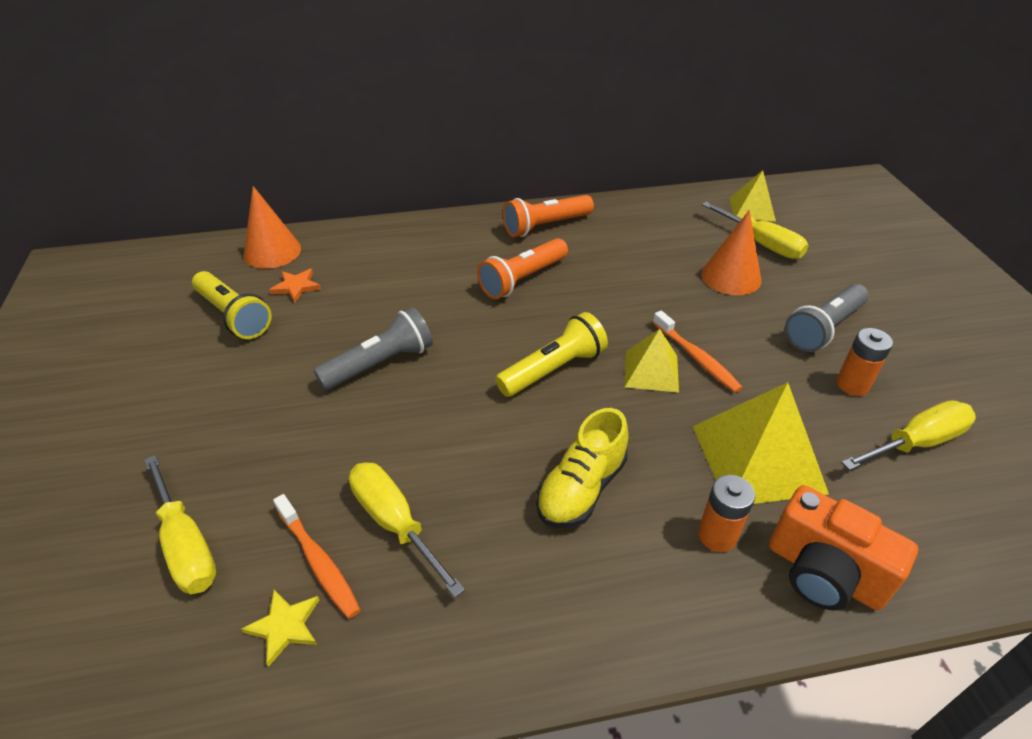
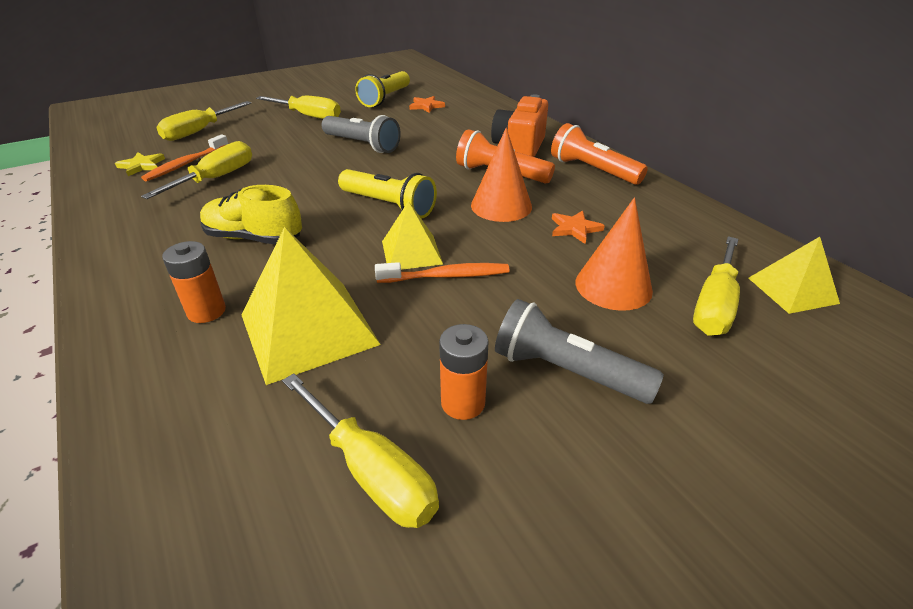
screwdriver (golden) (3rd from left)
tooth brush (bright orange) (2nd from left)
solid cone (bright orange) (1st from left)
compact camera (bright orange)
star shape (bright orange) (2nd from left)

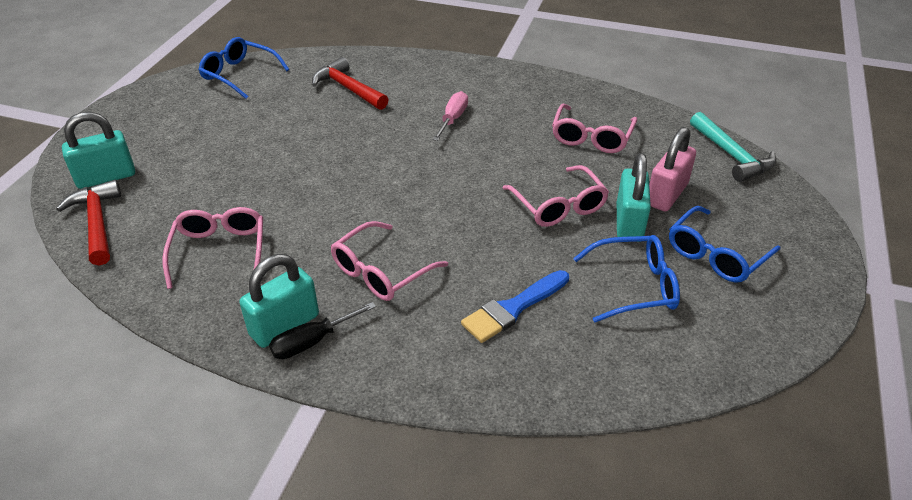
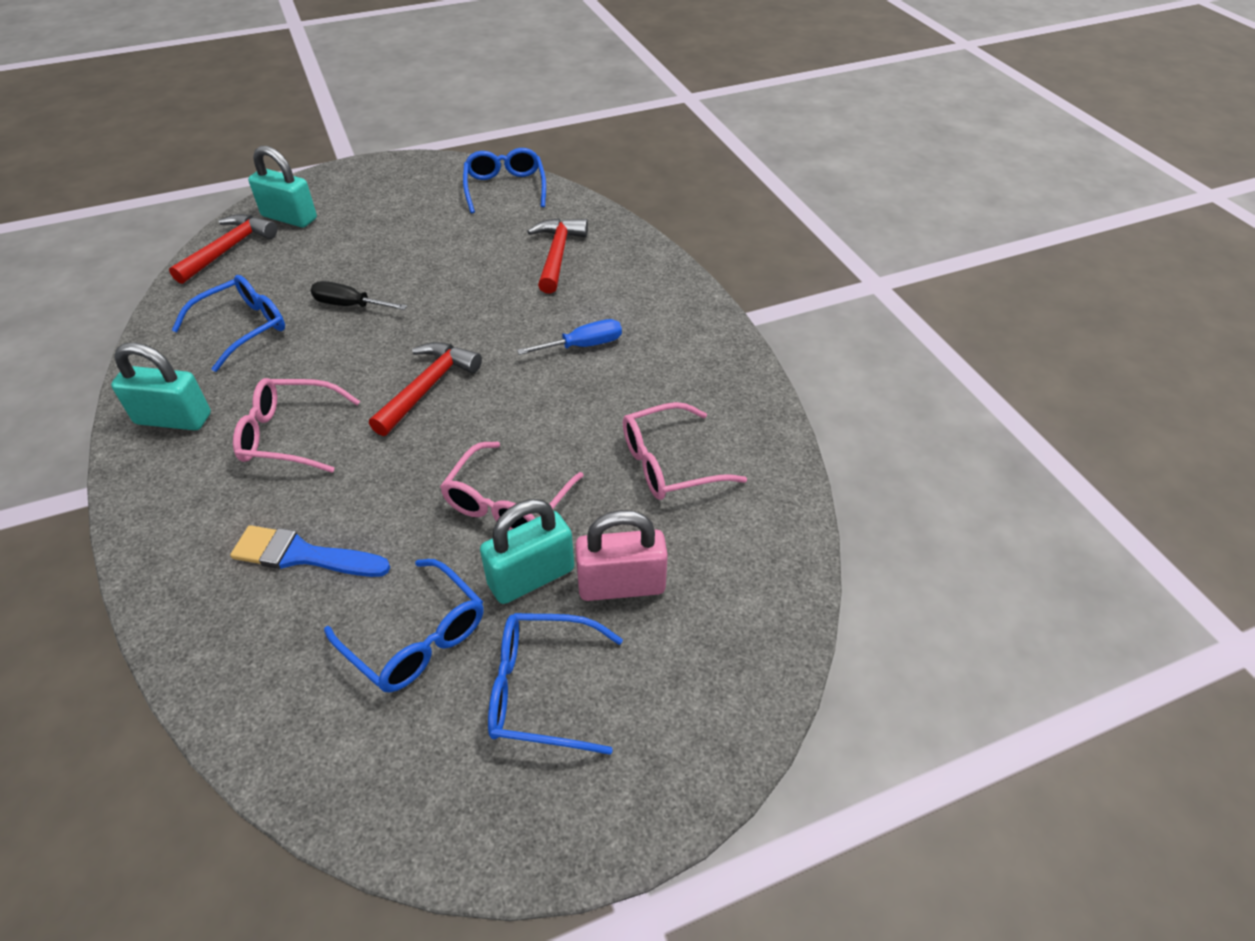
eyeglasses (royal blue) (1st from left)
screwdriver (jet-black)
carpenter's hammer (red) (2nd from left)
screwdriver (royal blue)
carpenter's hammer (turquoise)

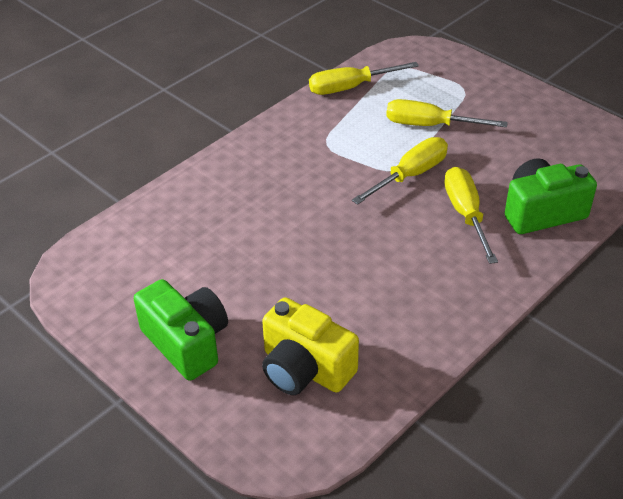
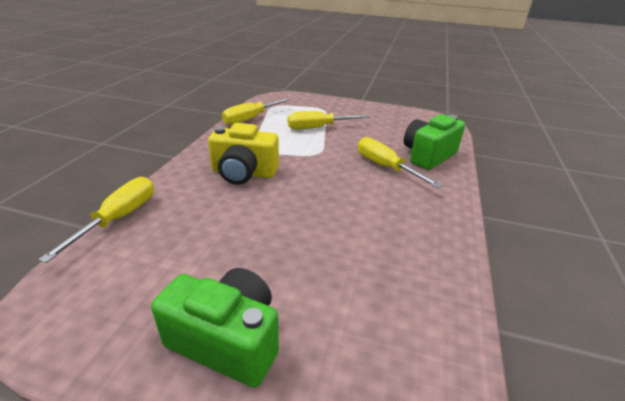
screwdriver (golden) (1st from left)
compact camera (golden)

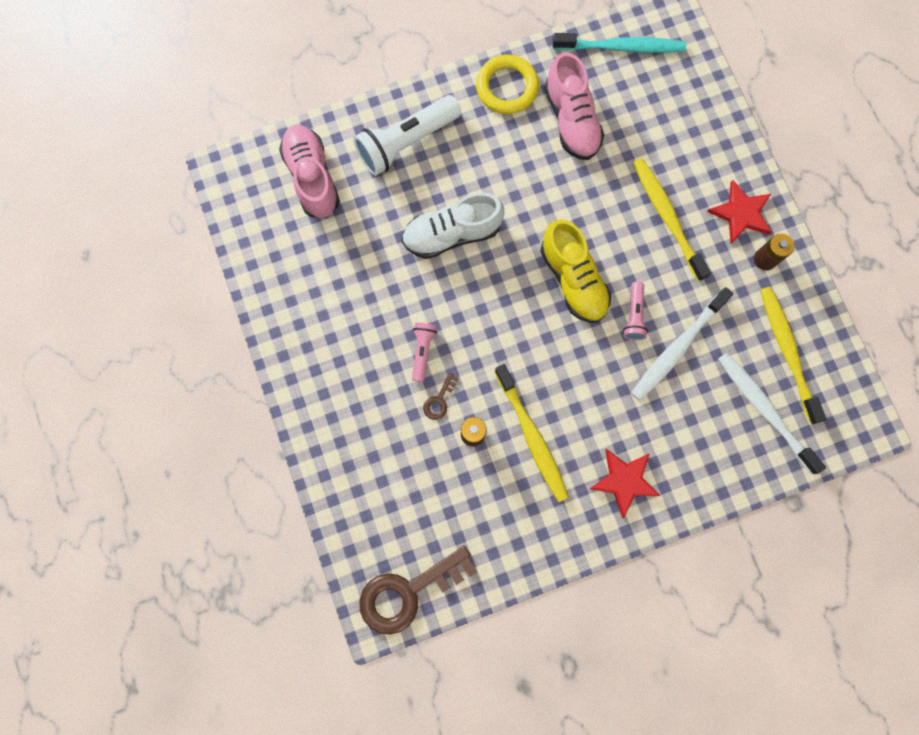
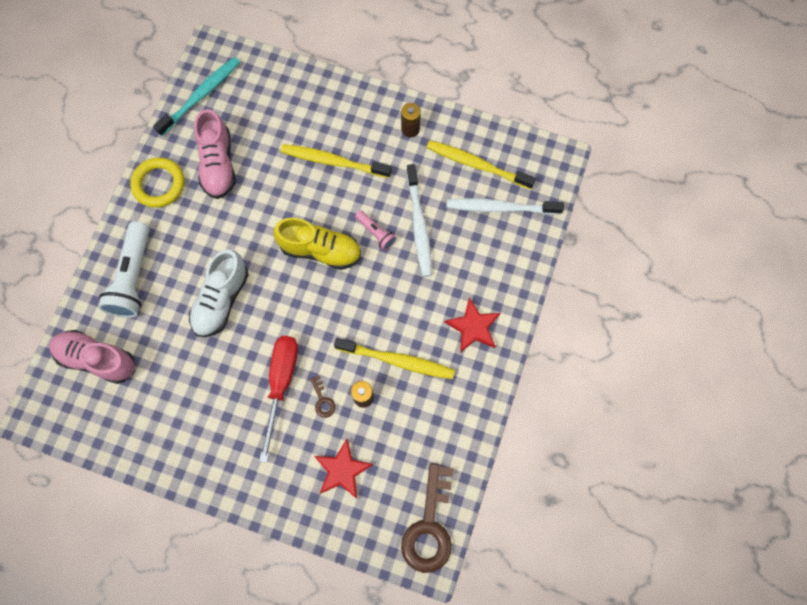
sneaker (pink) (2nd from left)
screwdriver (red)
star shape (red) (1st from left)

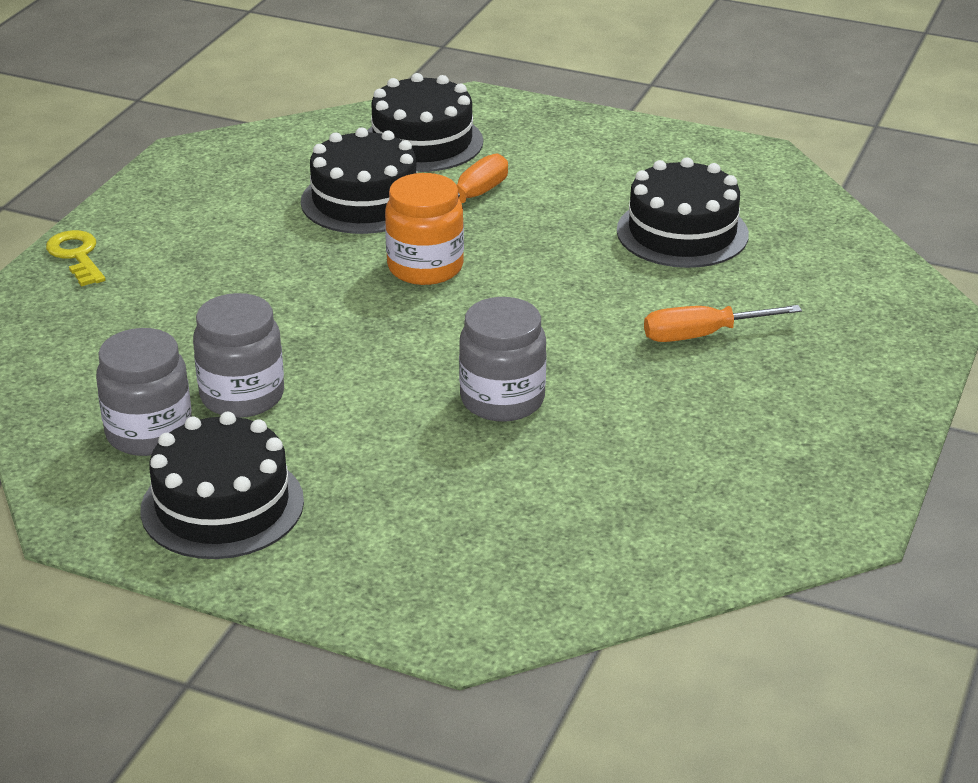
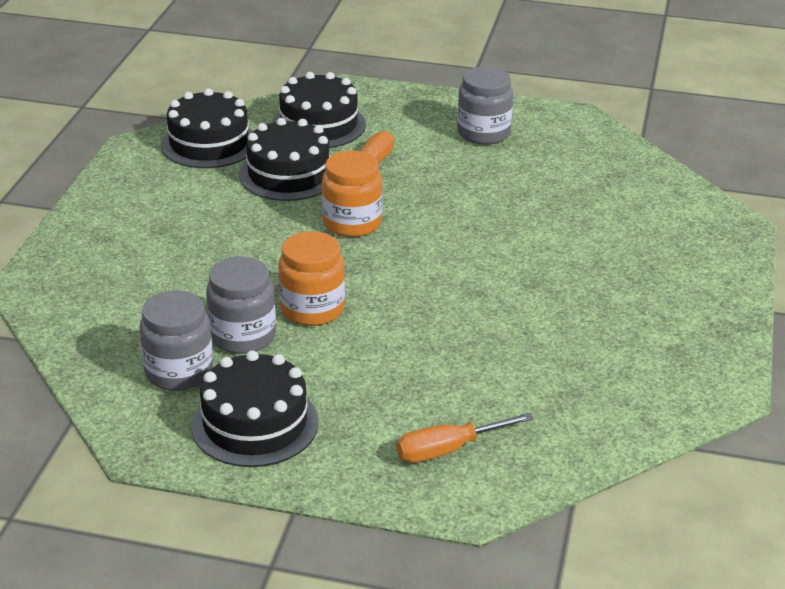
cake (jet-black) (1st from left)
jar (bright orange) (1st from left)
screwdriver (bright orange) (2nd from left)
jar (gray) (3rd from left)
door key (golden)

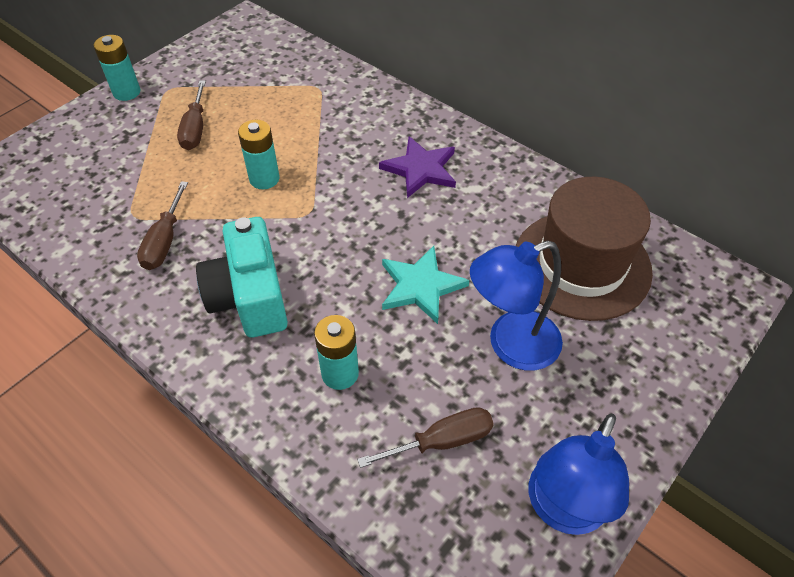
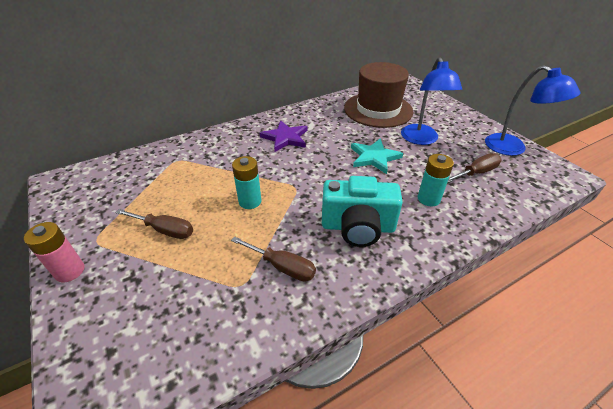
power cell (pink)
screwdriver (russet) (3rd from left)

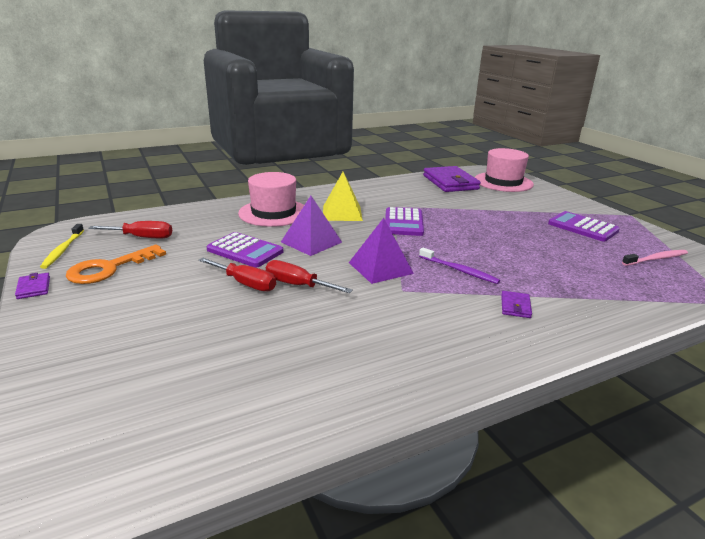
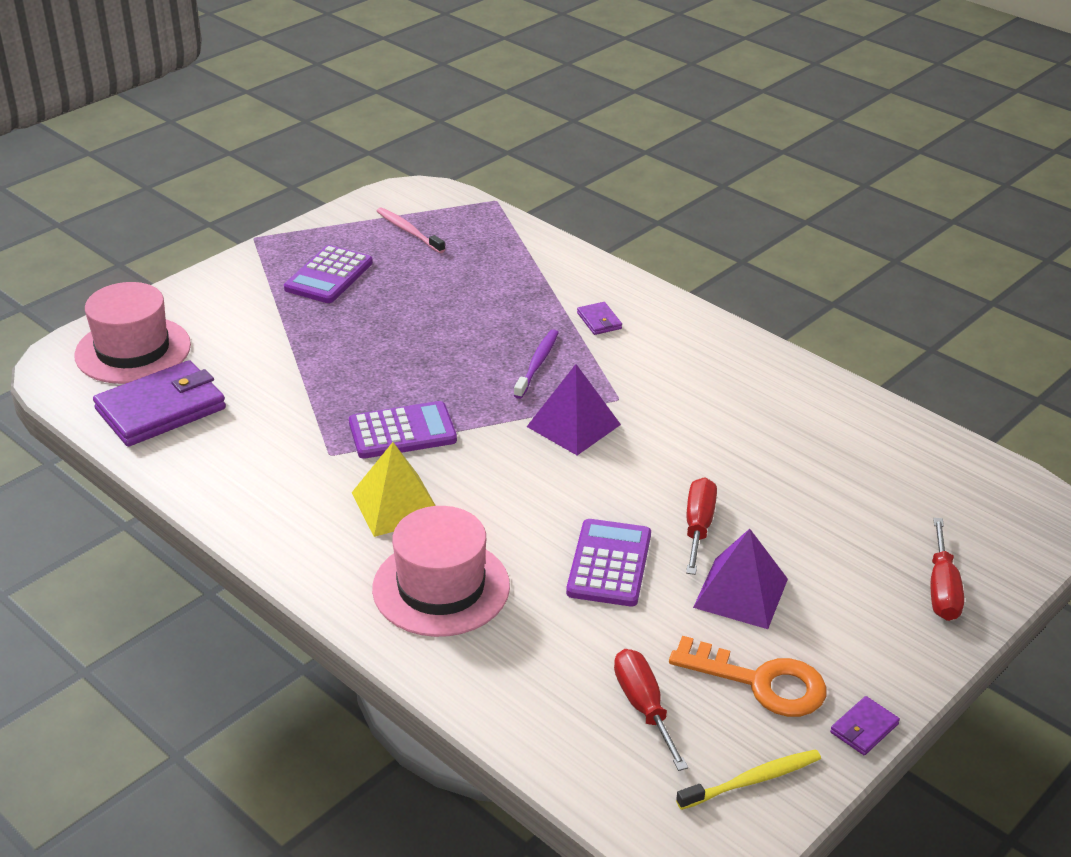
wallet (royal purple) (2nd from left)
solid pyramid (royal purple) (2nd from left)
screwdriver (red) (3rd from left)

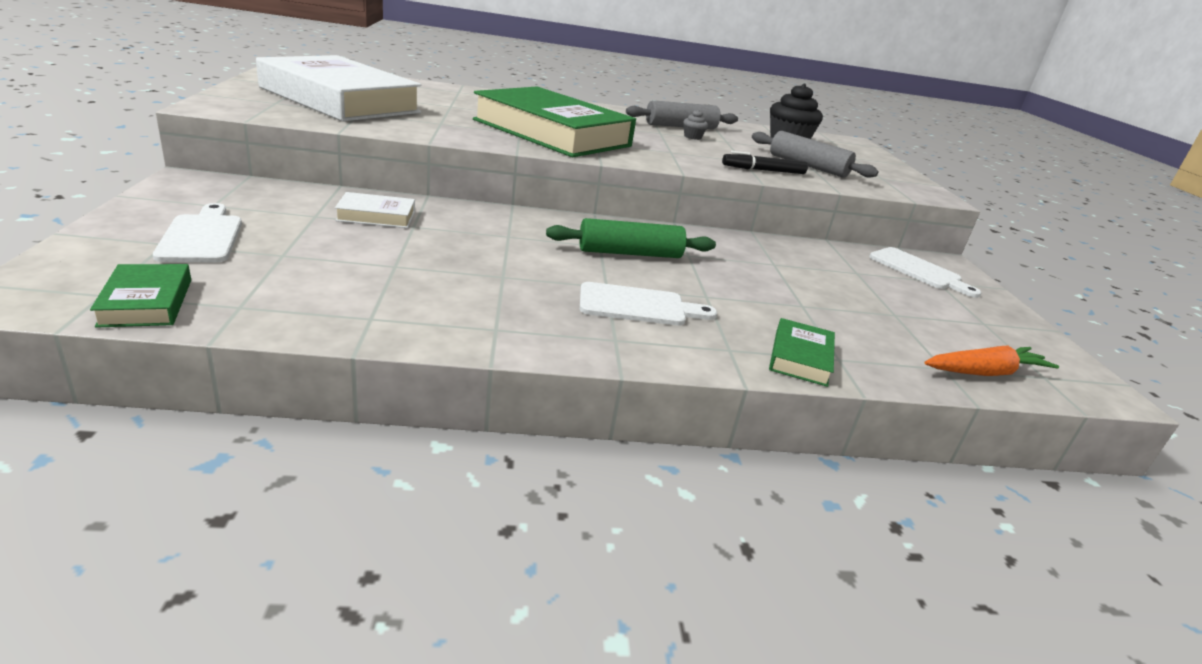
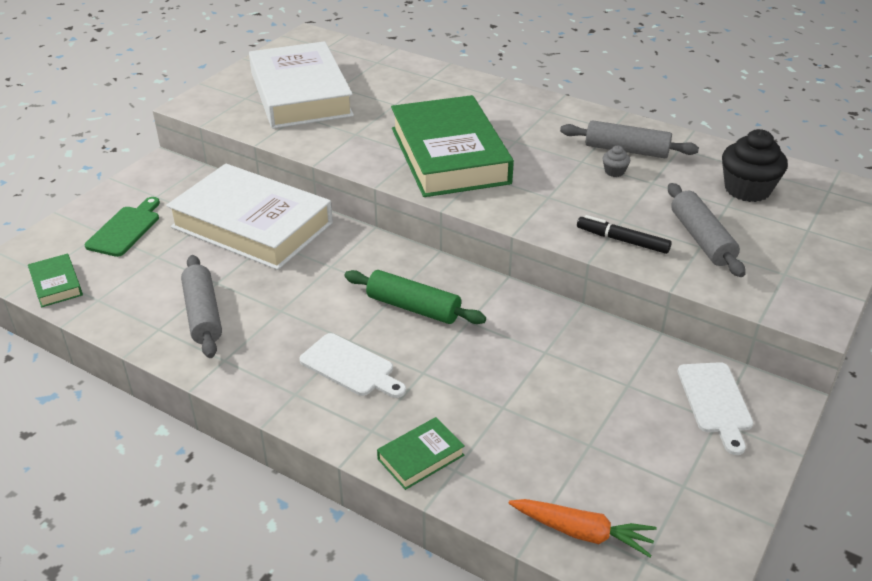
book (green) (1st from left)
cutting board (green)
book (snow-white) (1st from left)
pastry roller (gray) (1st from left)

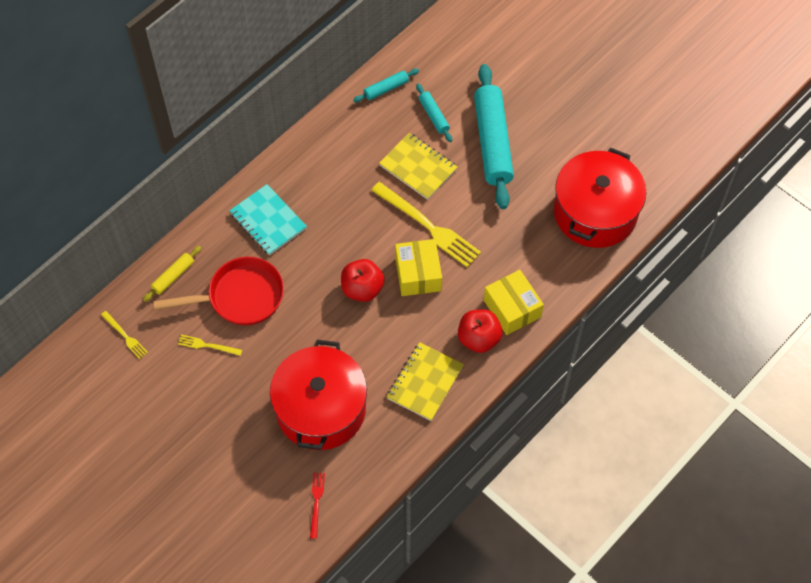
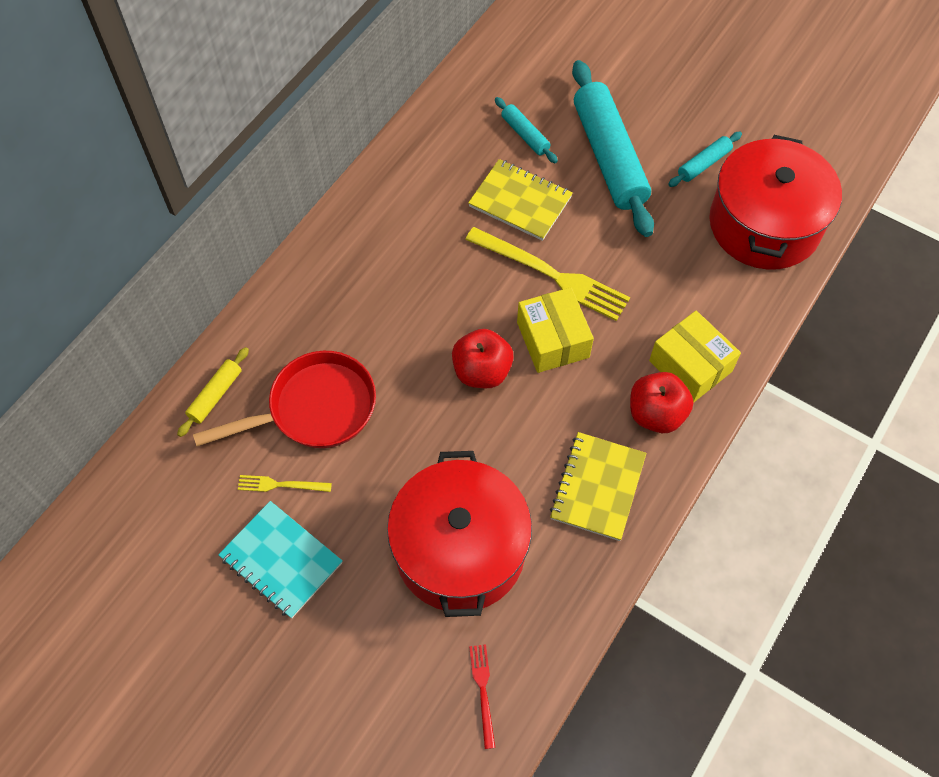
notebook (turquoise)
pastry roller (turquoise) (3rd from left)
dinner fork (golden) (1st from left in the first image)

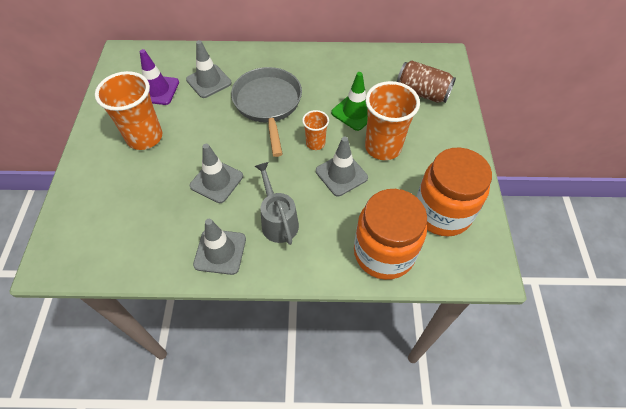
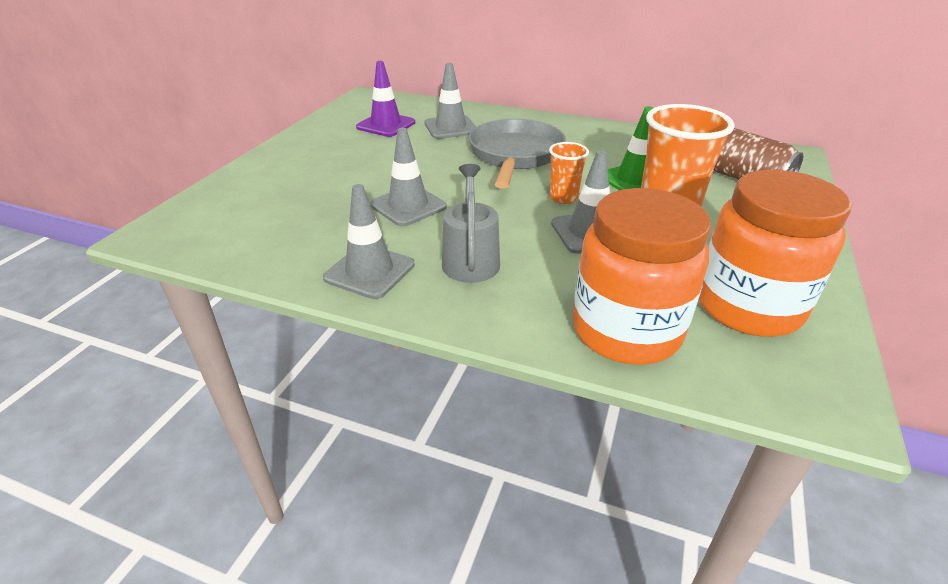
cup (bright orange) (1st from left in the first image)

